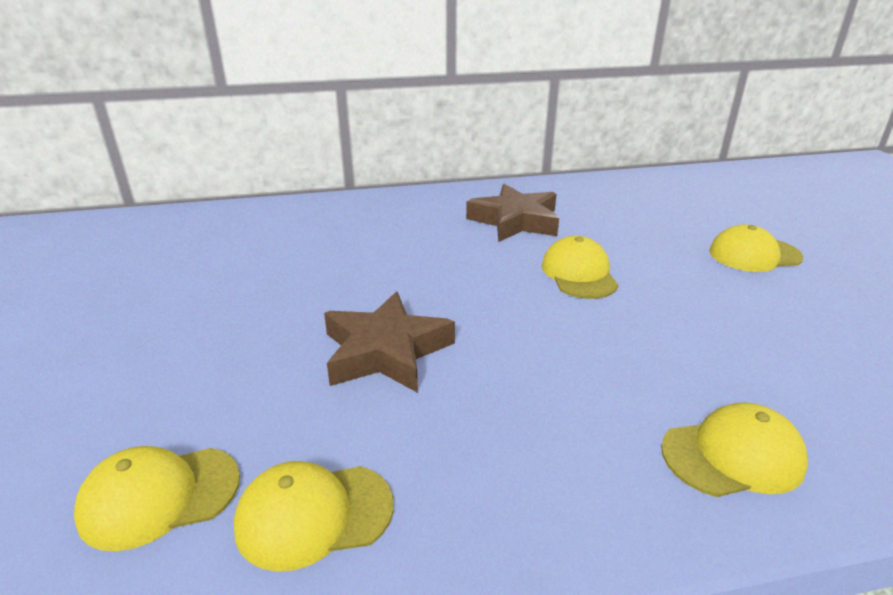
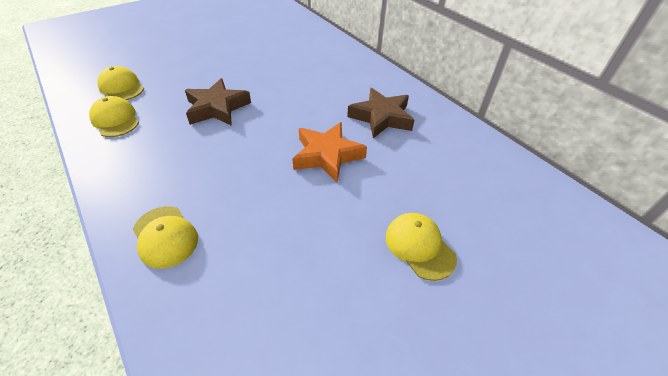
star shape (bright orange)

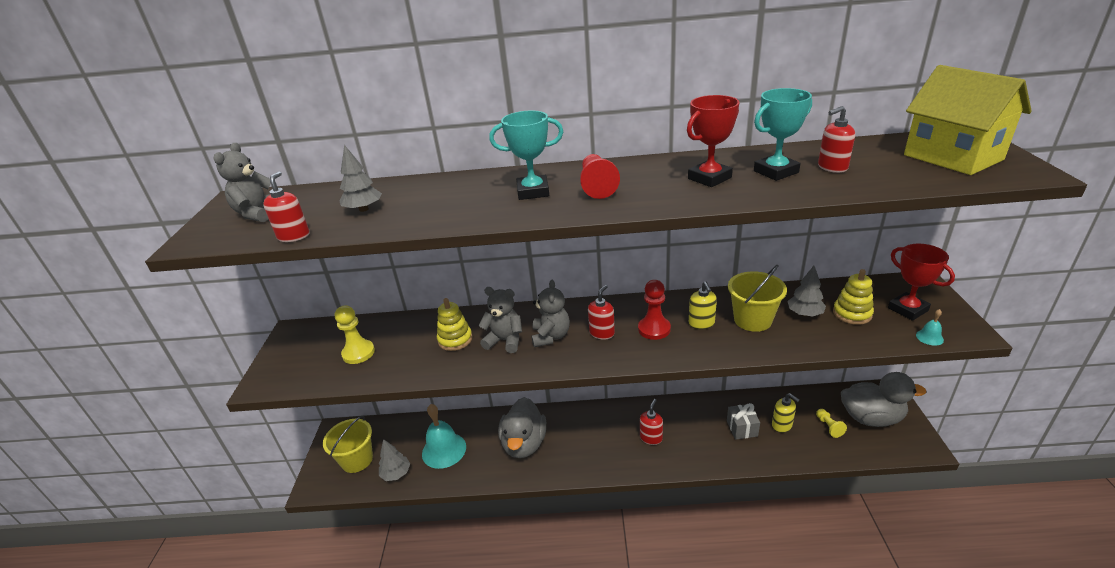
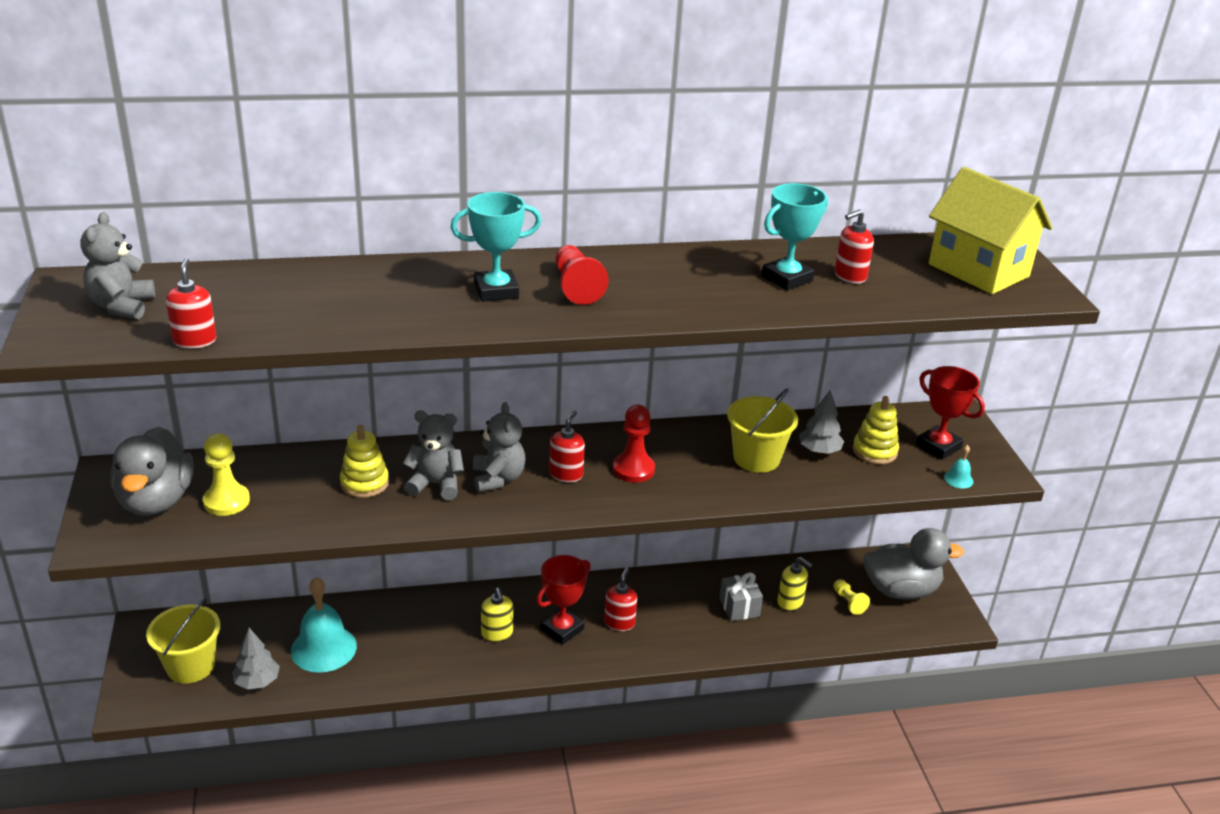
duck (gray) (1st from left)
soap pump (golden) (1st from left)
trophy (red) (1st from left)
toy tree (gray) (1st from left in the first image)

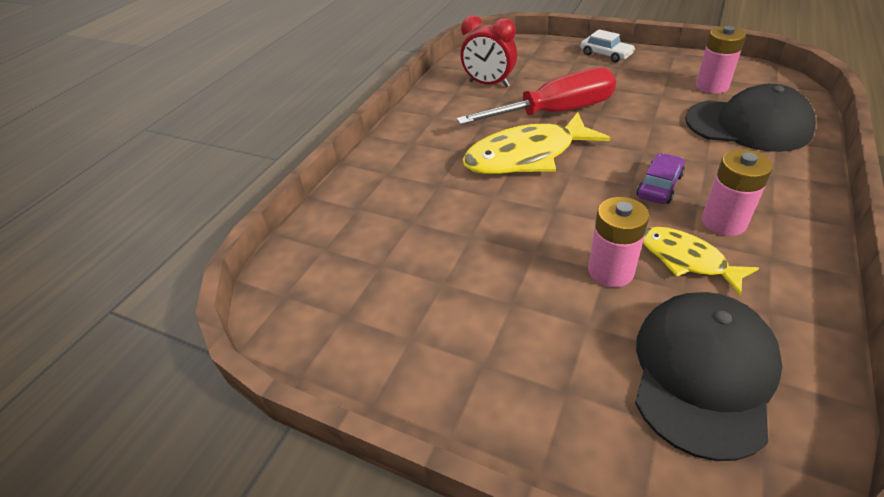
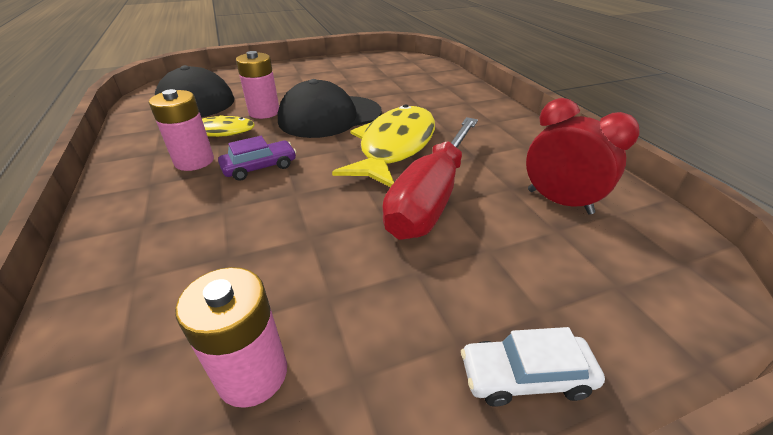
automobile (royal purple)
peaked cap (jet-black) (2nd from left)
alarm clock (red)

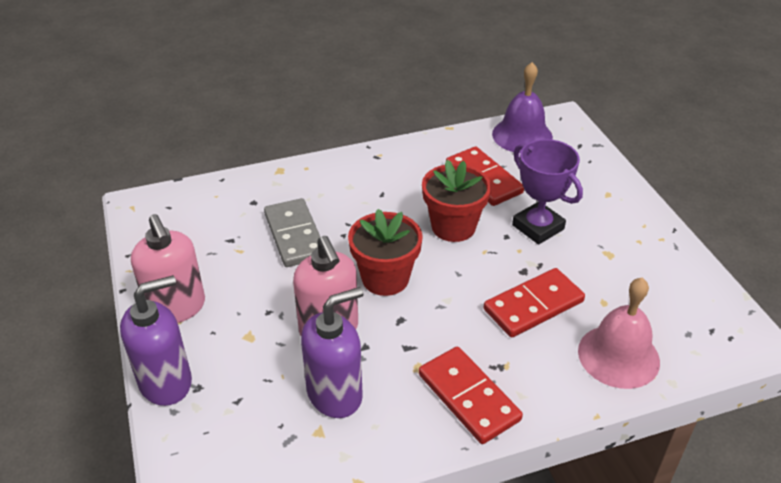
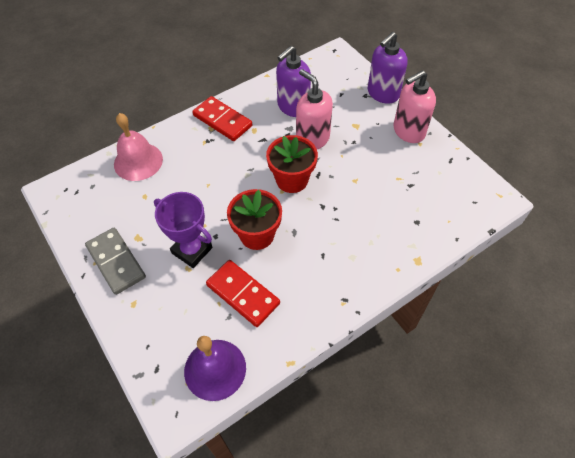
domino tile (gray)
soap pump (pink) (2nd from left)
domino tile (red) (3rd from left in the first image)

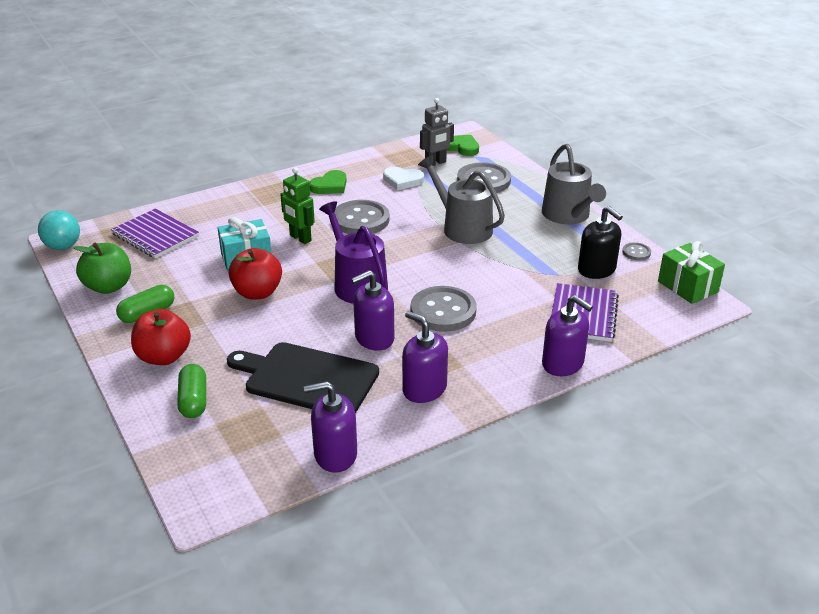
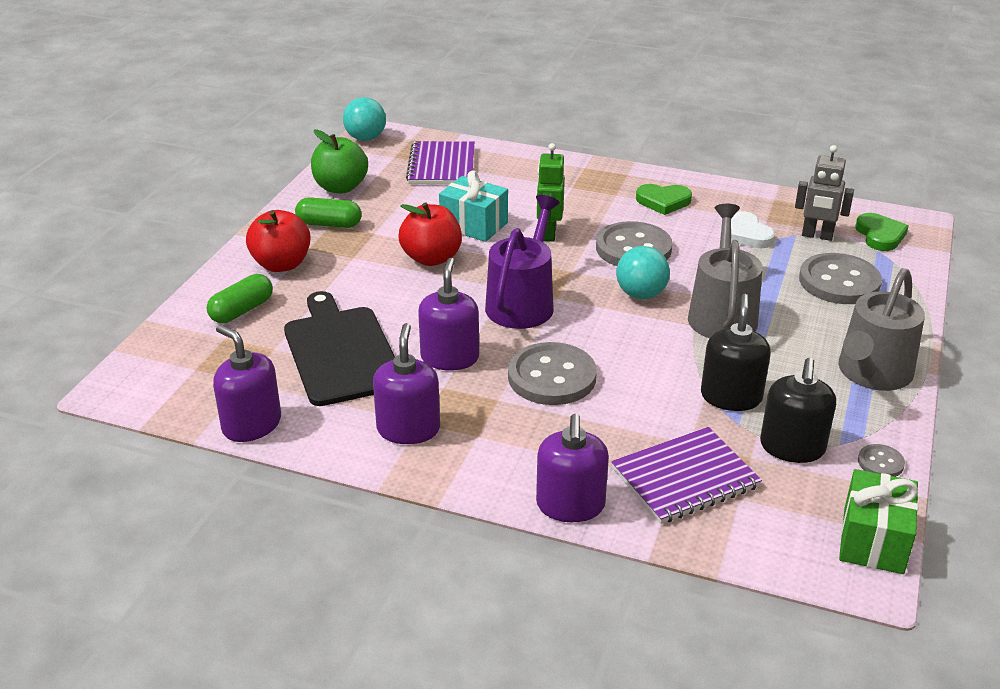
soap pump (royal purple) (3rd from left)
ball (turquoise) (2nd from left)
soap pump (jet-black) (1st from left)

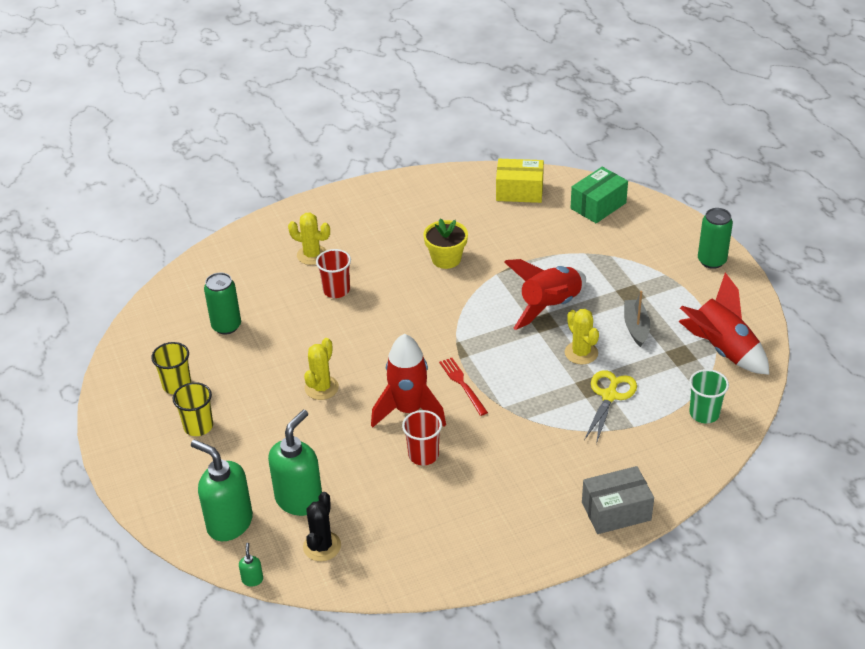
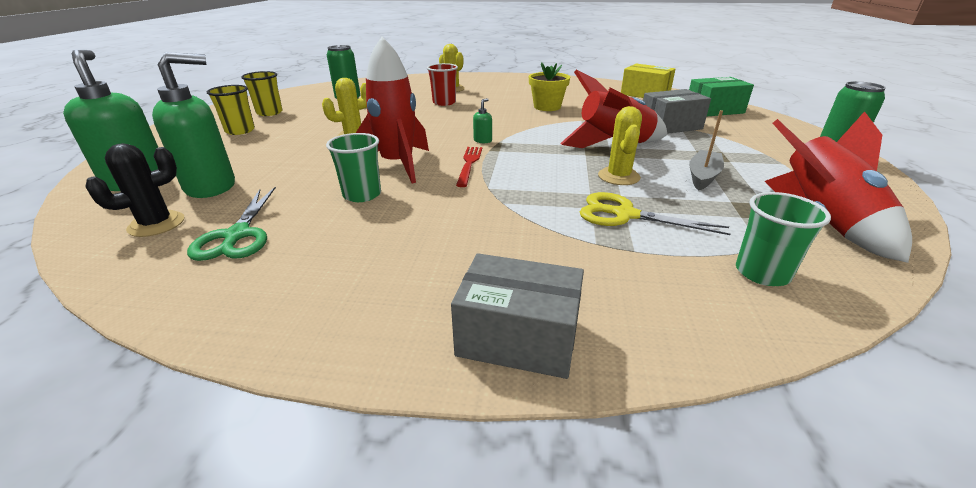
scissors (green)
cup (green) (1st from left)
soap pump (green) (3rd from left)
scissors (golden)
parcel (gray) (2nd from left)

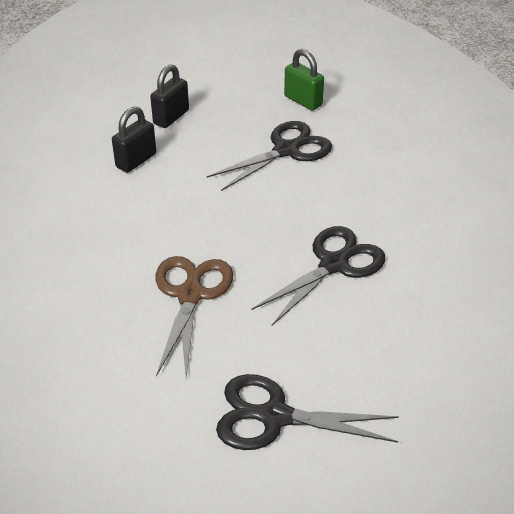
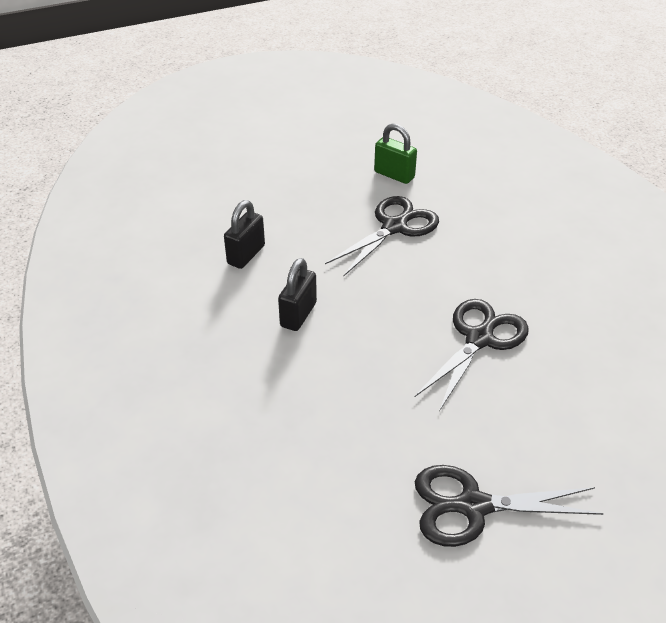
lock (jet-black) (2nd from left)
scissors (russet)

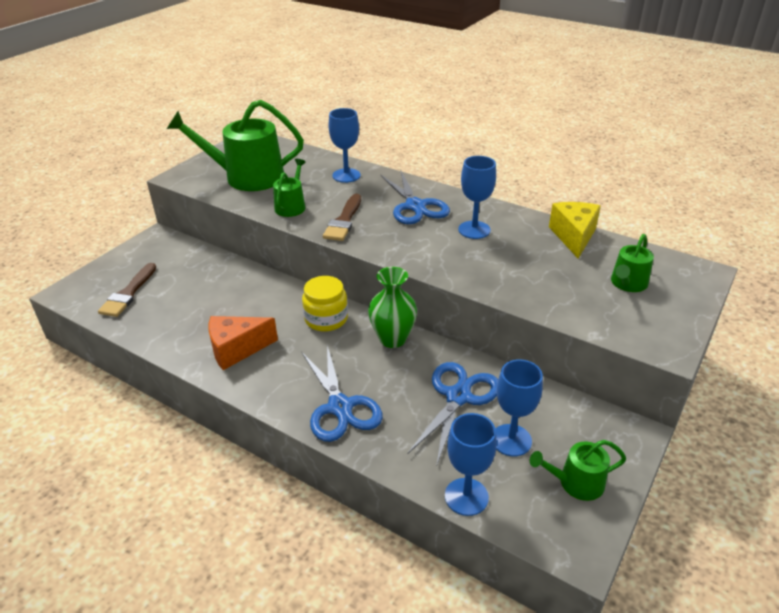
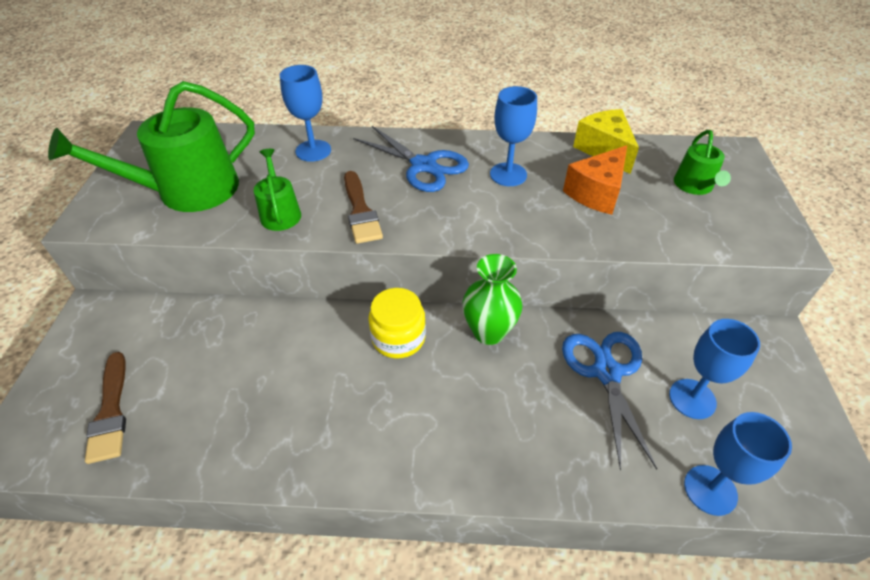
piece of cheese (bright orange)
scissors (royal blue) (1st from left in the first image)
watering can (green) (3rd from left in the first image)

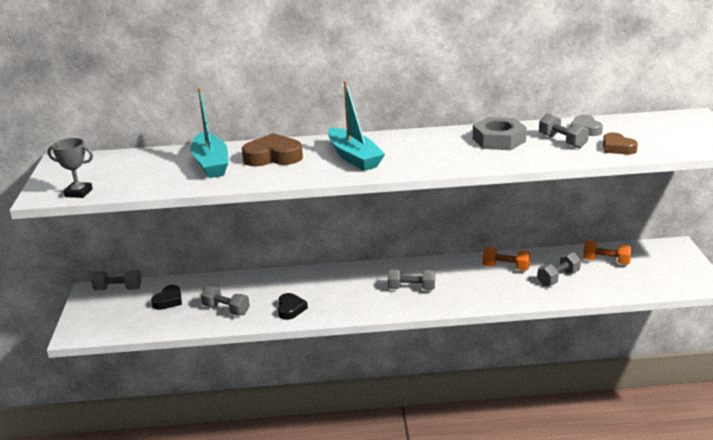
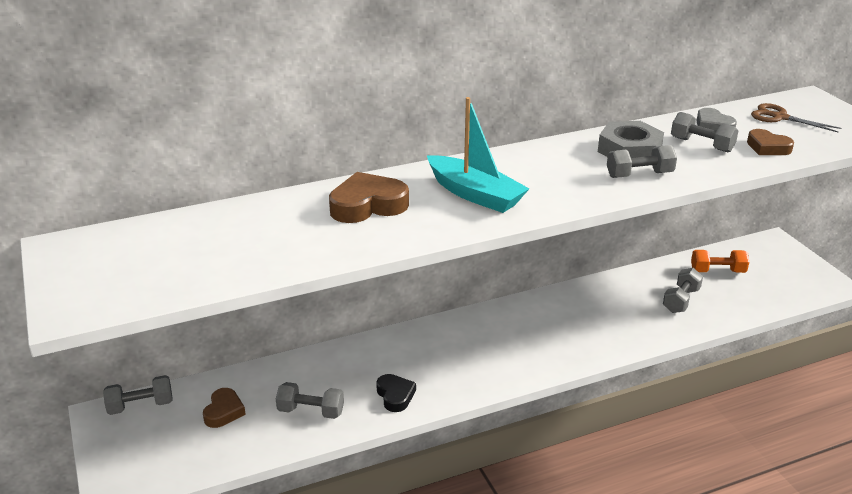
love heart (russet) (1st from left)
dumbbell (gray) (3rd from left)
scissors (russet)
trophy (gray)
toy boat (turquoise) (1st from left in the first image)
dumbbell (bright orange) (1st from left in the first image)

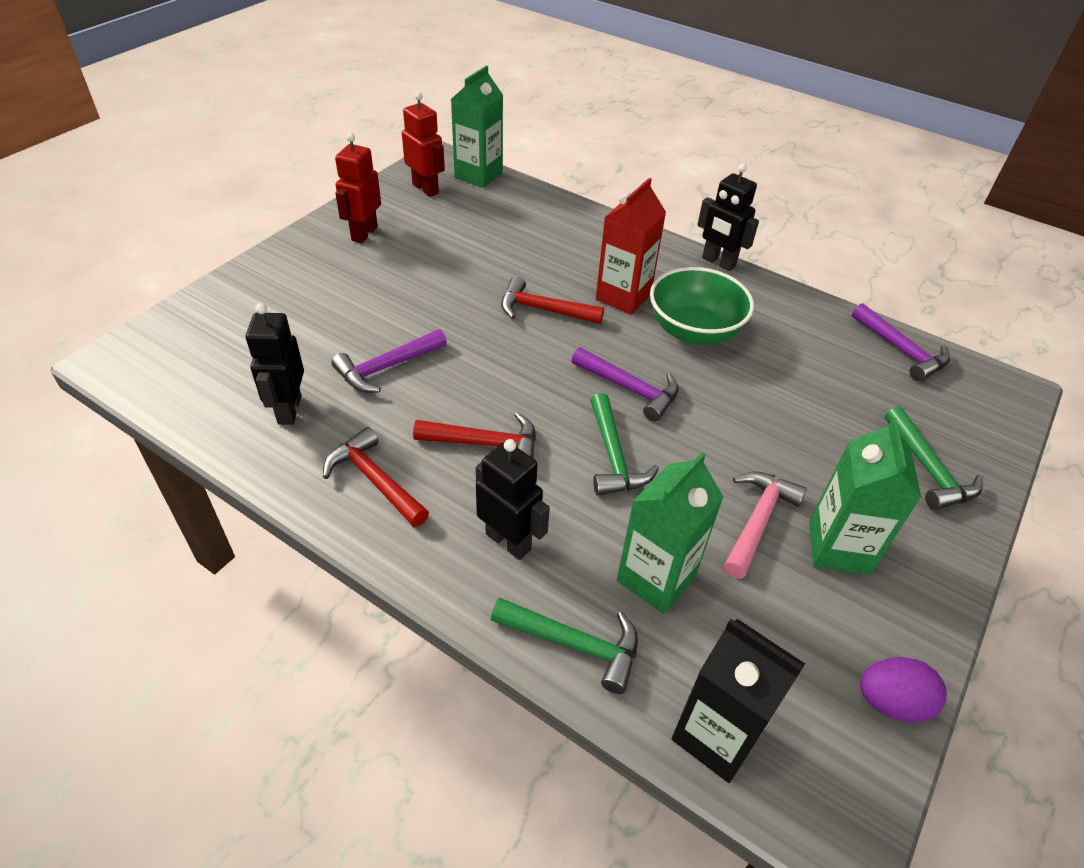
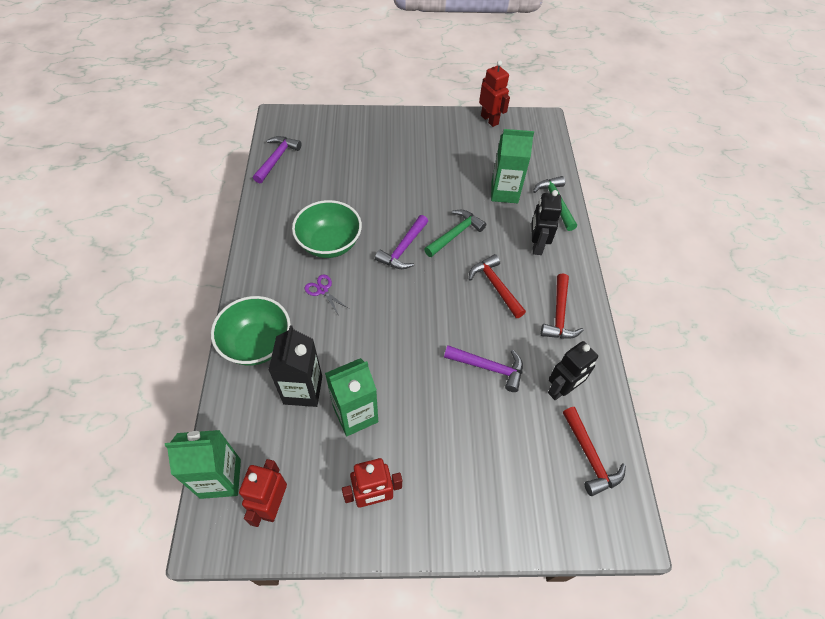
serving bowl (green) (1st from left)
juice carton (jet-black)
scissors (royal purple)
juice carton (green) (2nd from left)
carpenter's hammer (royal purple) (2nd from left)
robot figure (red) (3rd from left)
carpenter's hammer (red) (3rd from left)
robot figure (jet-black) (3rd from left in the first image)
carpenter's hammer (pink)
carpenter's hammer (green) (3rd from left in the first image)

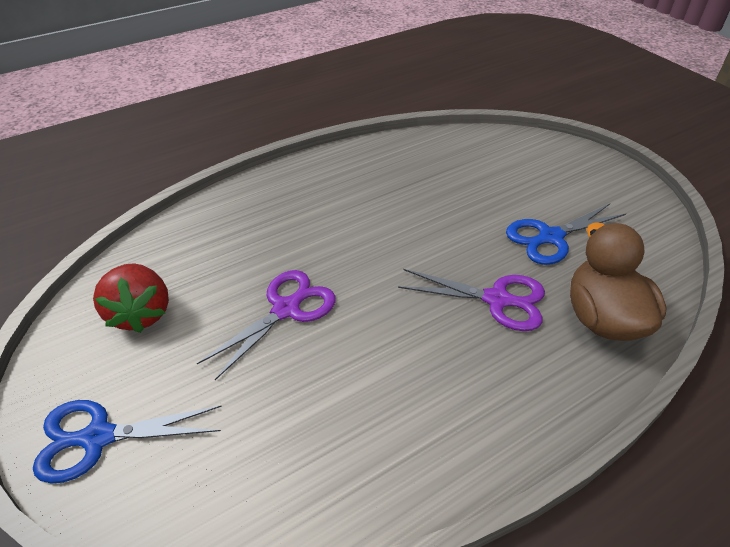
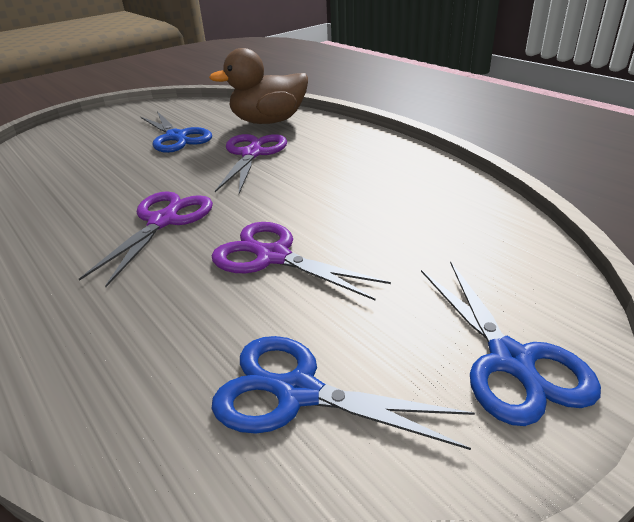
scissors (royal purple) (1st from left)
scissors (royal blue) (2nd from left)

